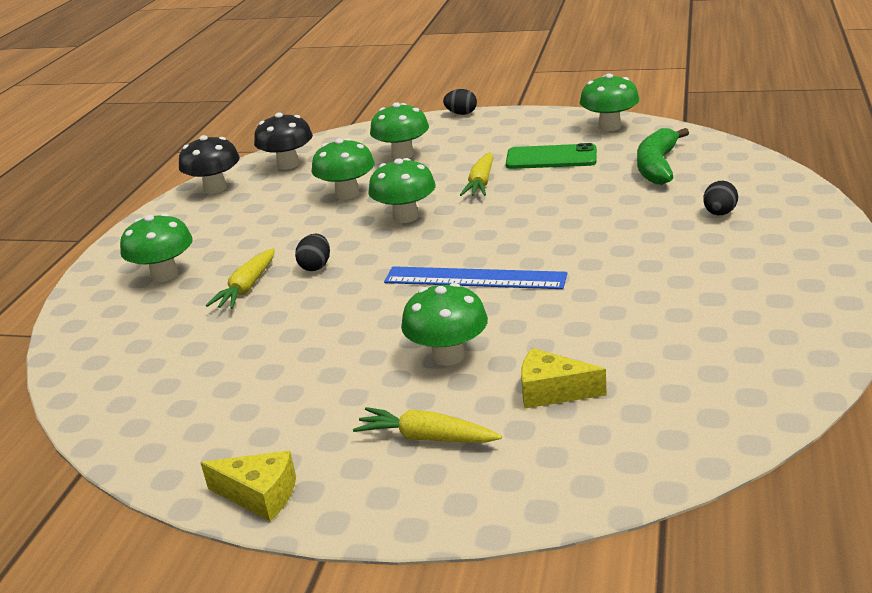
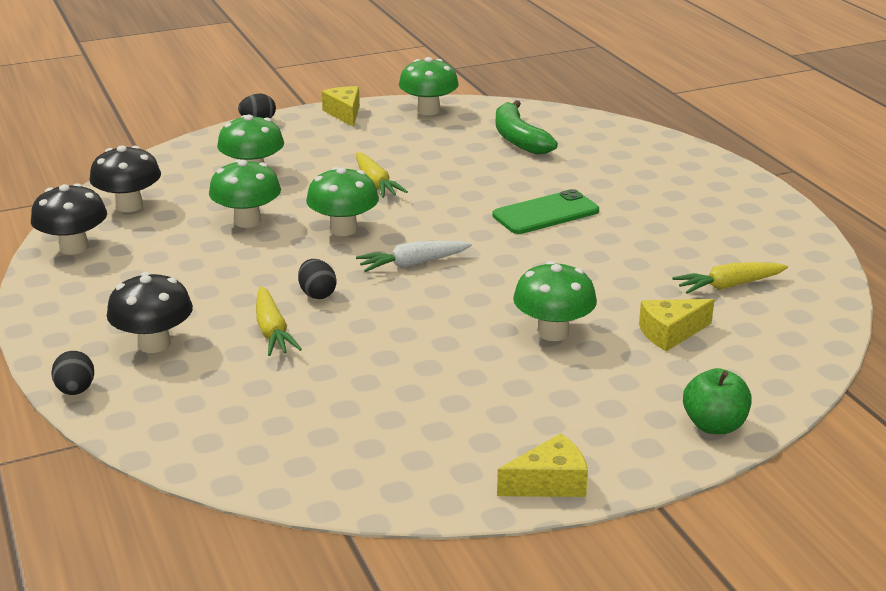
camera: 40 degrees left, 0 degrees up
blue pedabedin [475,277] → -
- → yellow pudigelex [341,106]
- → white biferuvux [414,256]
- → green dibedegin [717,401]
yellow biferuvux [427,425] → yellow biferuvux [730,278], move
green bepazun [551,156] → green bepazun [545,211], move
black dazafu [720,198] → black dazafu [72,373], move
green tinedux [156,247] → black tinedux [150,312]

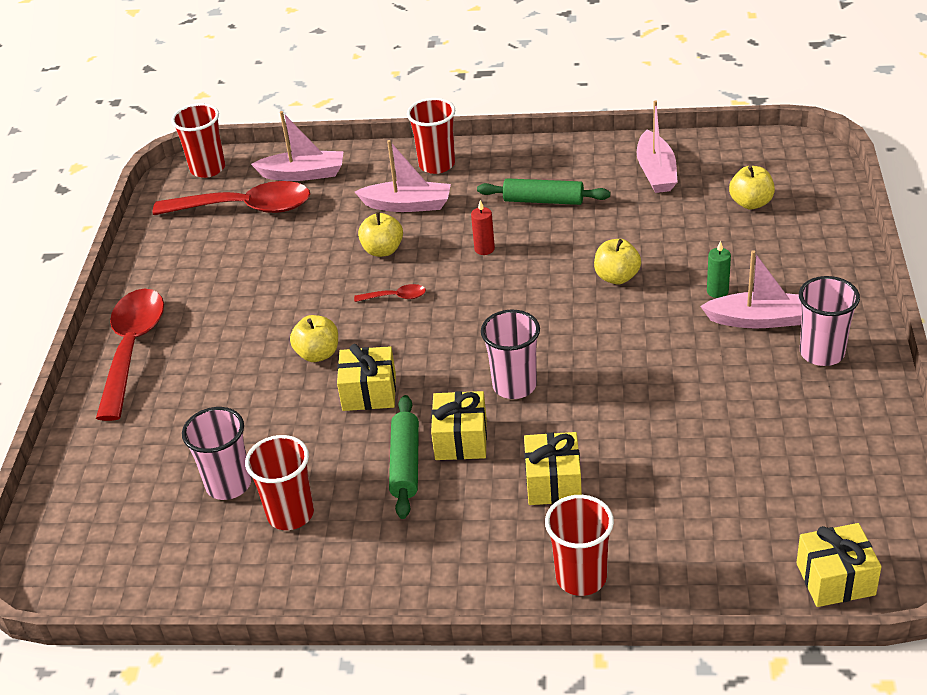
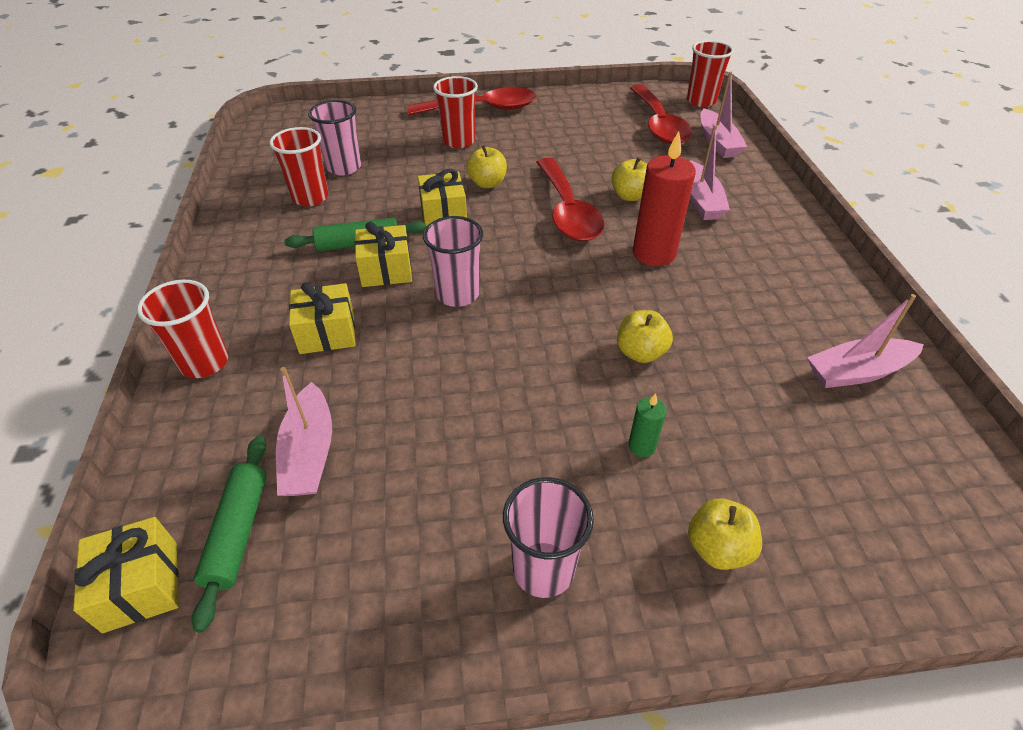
camera: 75 degrees right, 5 degrees up
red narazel [431,136] → red narazel [455,112], move
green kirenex [543,191] → green kirenex [229,534], move
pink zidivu [751,289] → pink zidivu [304,431], move
yellow dibedegin [752,187] → yellow dibedegin [725,534], move
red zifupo [390,293] → red zifupo [570,199], x2.43
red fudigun [483,227] → red fudigun [664,198], x2.09

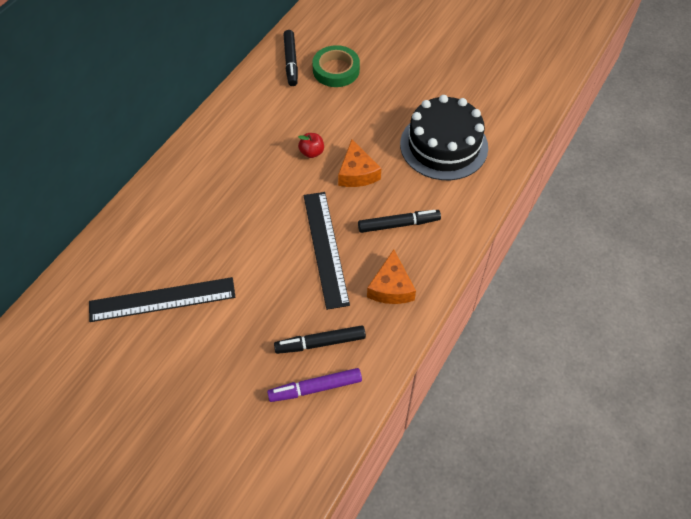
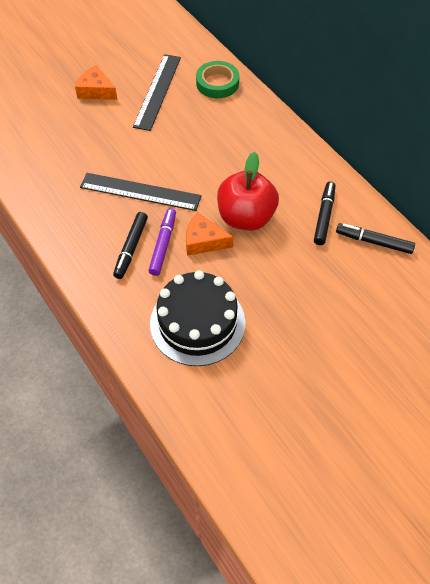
camera: 115 degrees right, 0 degrees up
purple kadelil [314,385] → purple kadelil [162,242], move
black kadelil [320,339] → black kadelil [324,213], move
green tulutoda [336,66] → green tulutoda [217,79], move
orange pudigelex [391,276] → orange pudigelex [96,82], move
red dibedegin [311,145] → red dibedegin [248,191], x2.40

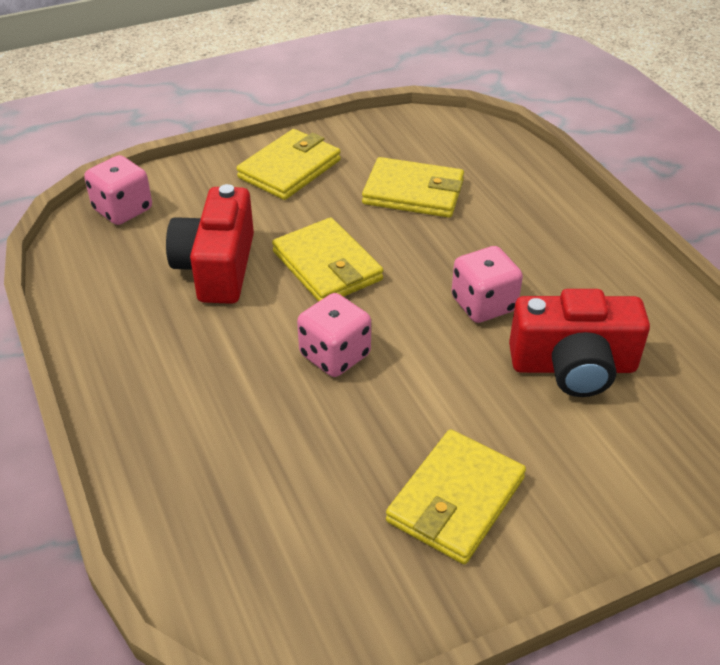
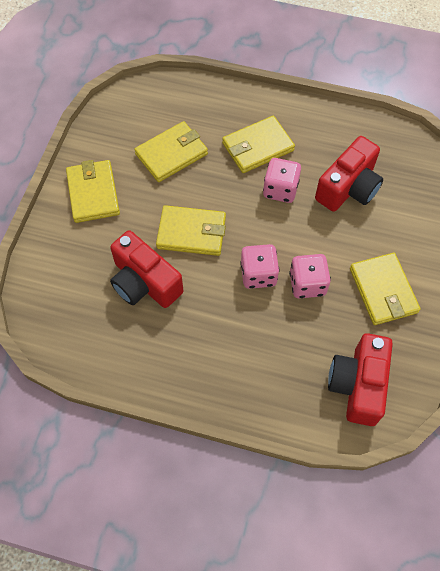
camera: 50 degrees left, 20 degrees up
- → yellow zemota [258,144]
- → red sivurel [360,379]
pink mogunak [118,190] → pink mogunak [310,276], move

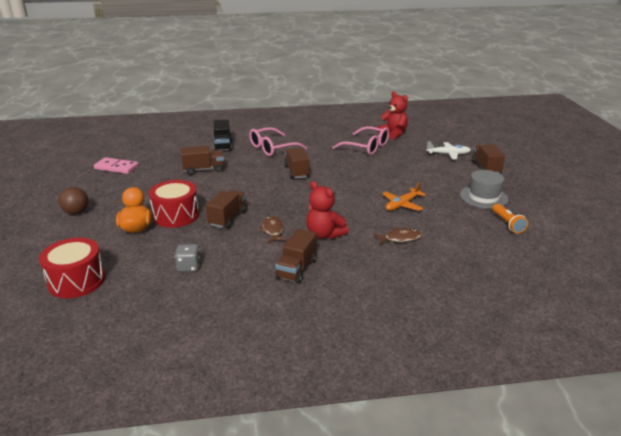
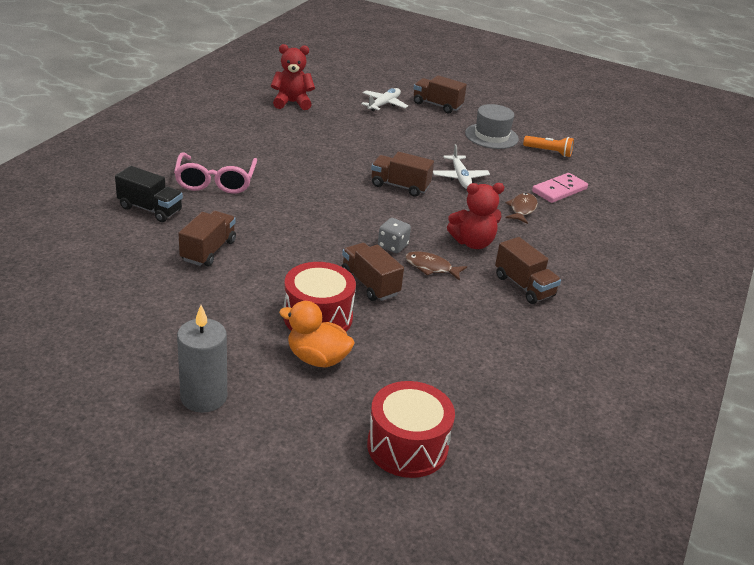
camera: 60 degrees left, 5 degrees up
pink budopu [360,140] → -
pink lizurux [116,165] → pink lizurux [560,188], move
grey mogunak [187,258] → grey mogunak [394,235], move
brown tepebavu [297,163] → brown tepebavu [402,174], move
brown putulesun [74,201] → grey fudigun [202,359]
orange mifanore [404,196] → white mifanore [461,166]

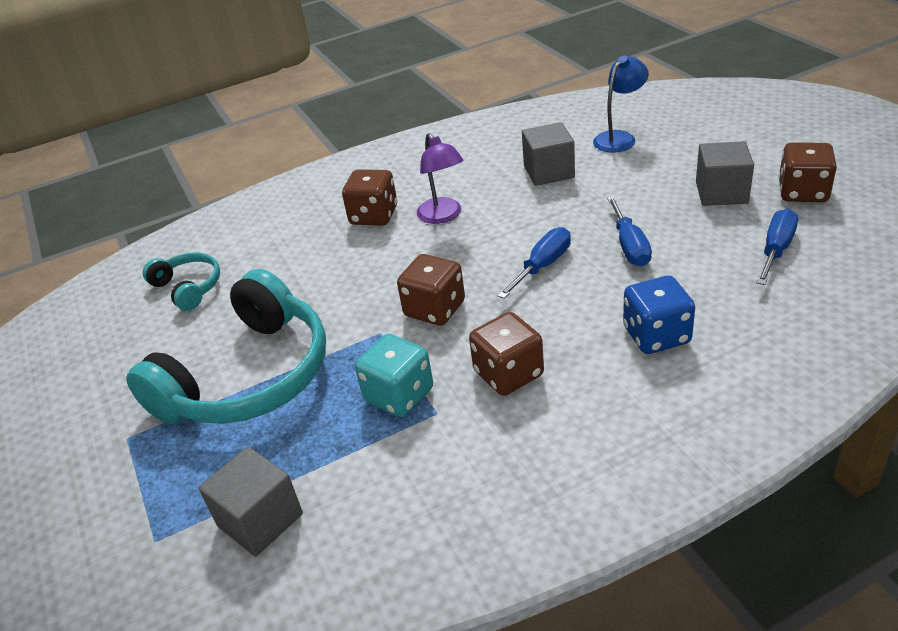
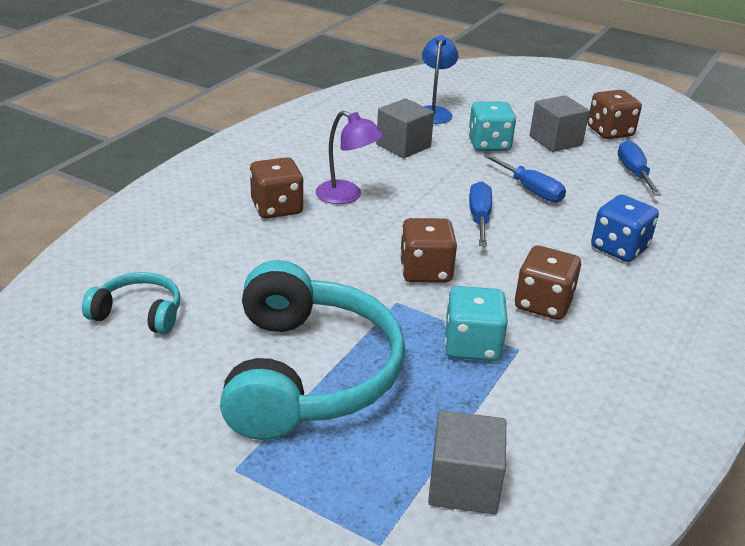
camera: 40 degrees left, 5 degrees down
- → turquoise mogunak [492,126]

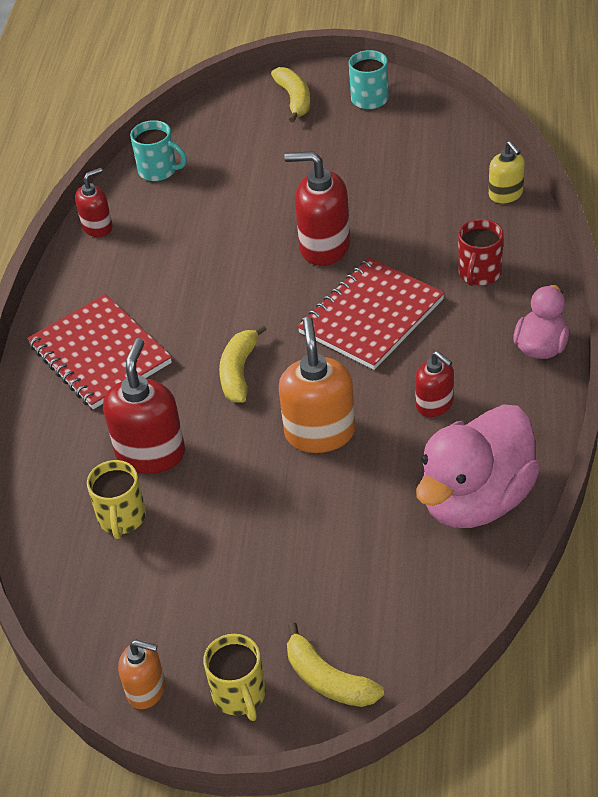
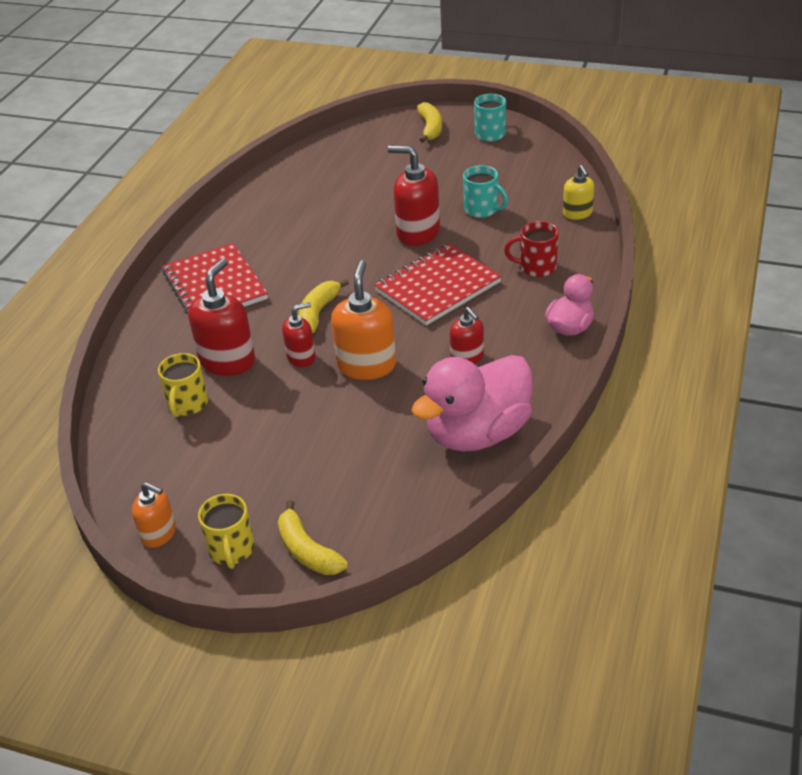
camera: 10 degrees right, 5 degrees down
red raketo [94,202] → red raketo [298,334], move
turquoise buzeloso [158,150] → turquoise buzeloso [485,191], move
red buzeloso [481,252] → red buzeloso [531,249], 60 degrees clockwise

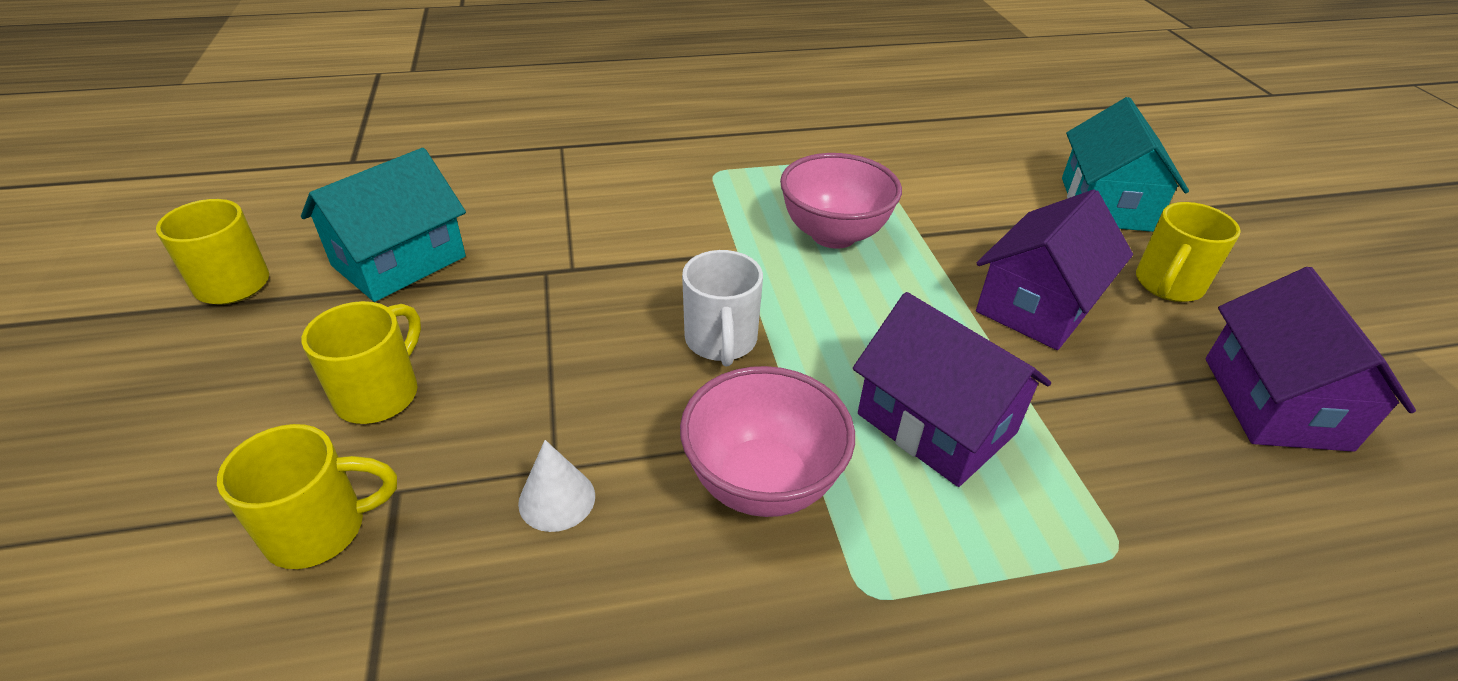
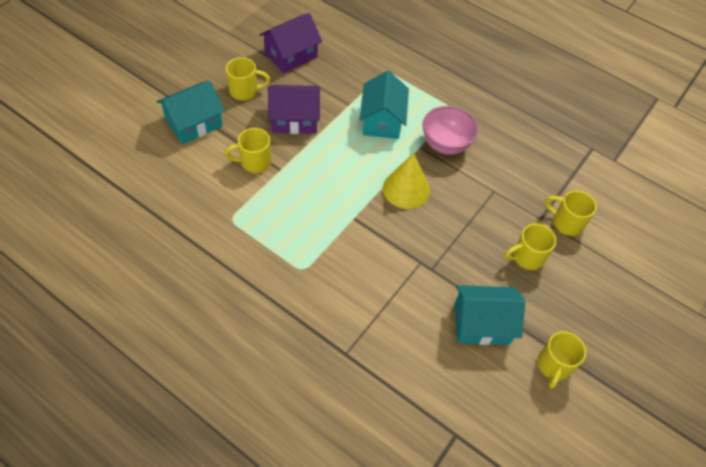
camera: 135 degrees left, 15 degrees up
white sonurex [556,486] → -
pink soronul [841,201] → -
- → yellow buzeloso [248,150]
white buzeloso [722,308] → yellow sonurex [406,181]
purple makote [952,389] → turquoise makote [384,105]

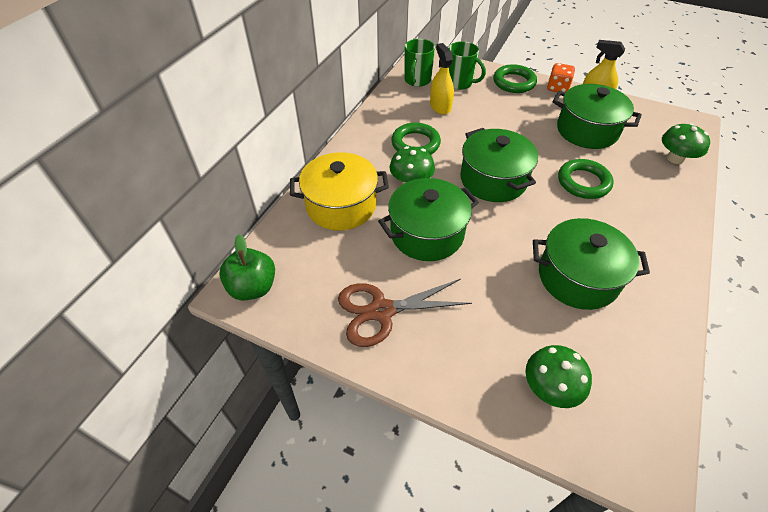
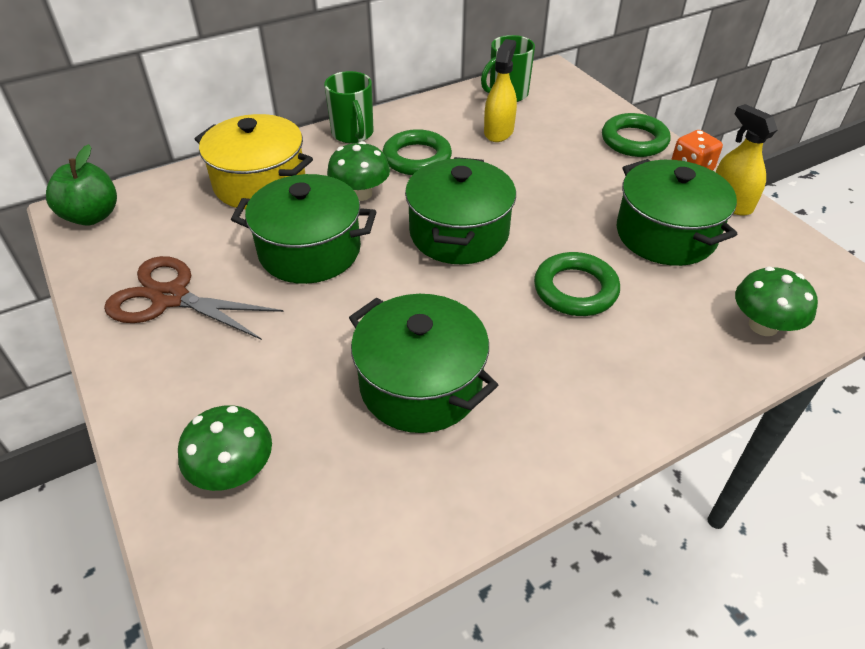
camera: 35 degrees right, 5 degrees down
green buzeloso [467,65] → green buzeloso [348,107], move

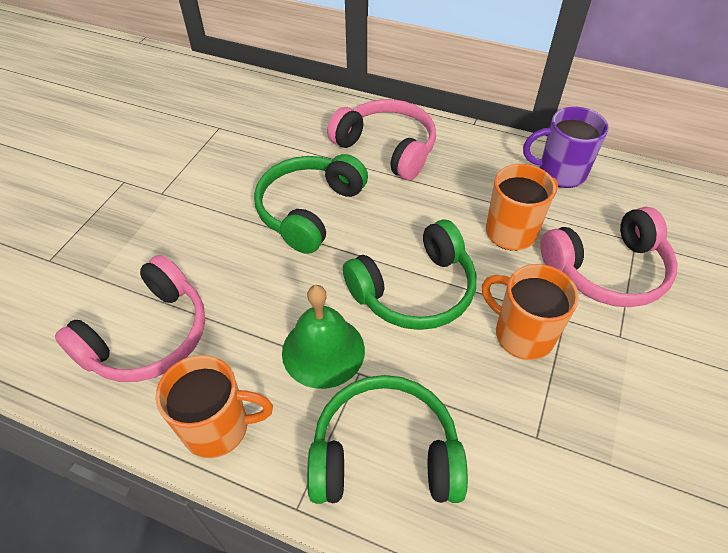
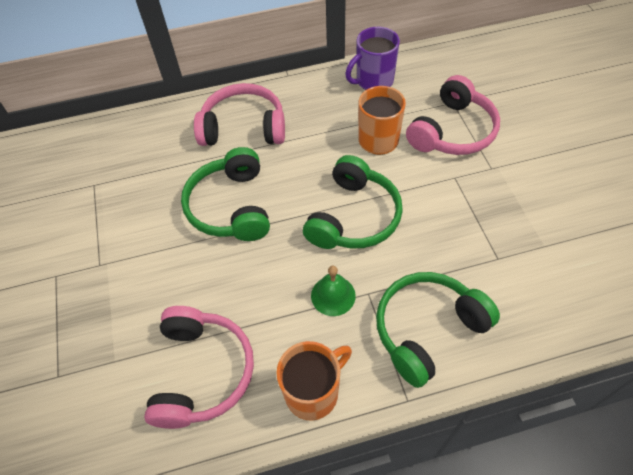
camera: 35 degrees left, 5 degrees up
orange buzeloso [530,312] → -
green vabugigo [323,337] → green vabugigo [333,291], x0.67

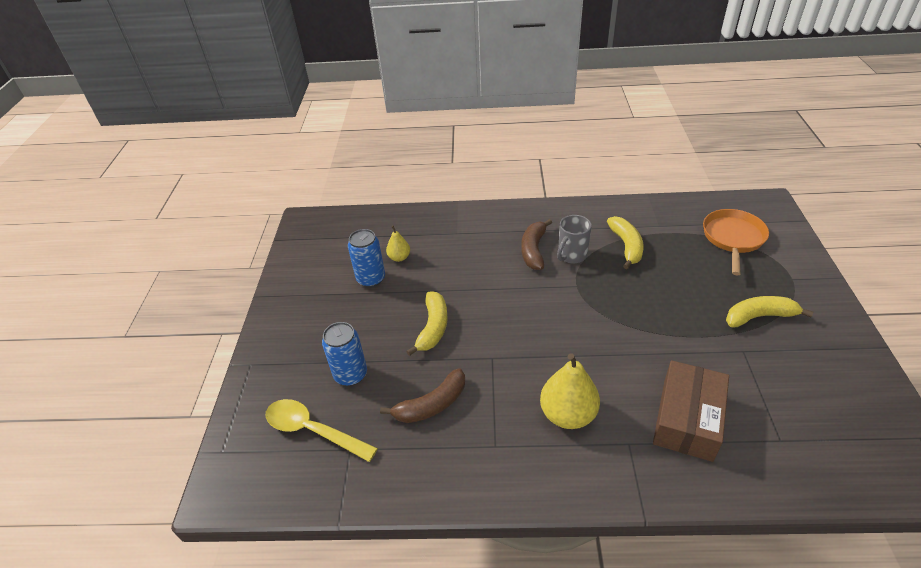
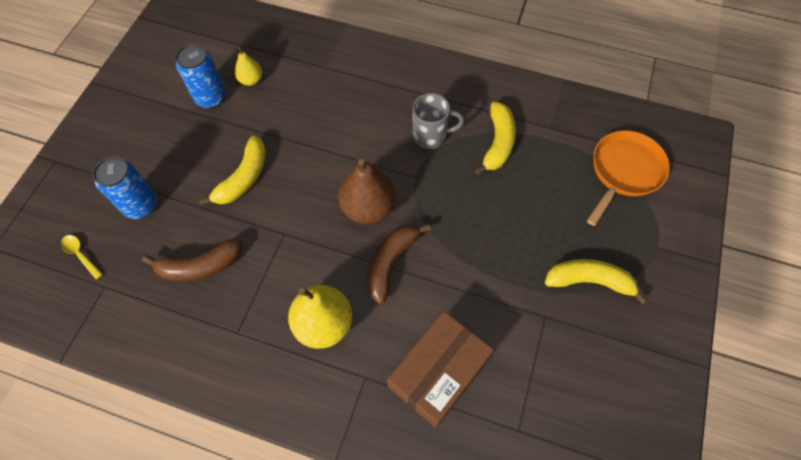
camera: 15 degrees right, 20 degrees up
- → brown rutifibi [367,191]
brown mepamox [536,244] → brown mepamox [399,264], move
grey buzeloso [574,239] → grey buzeloso [438,121], 150 degrees counterclockwise
yellow zifupo [321,430] → yellow zifupo [82,257], x0.48

